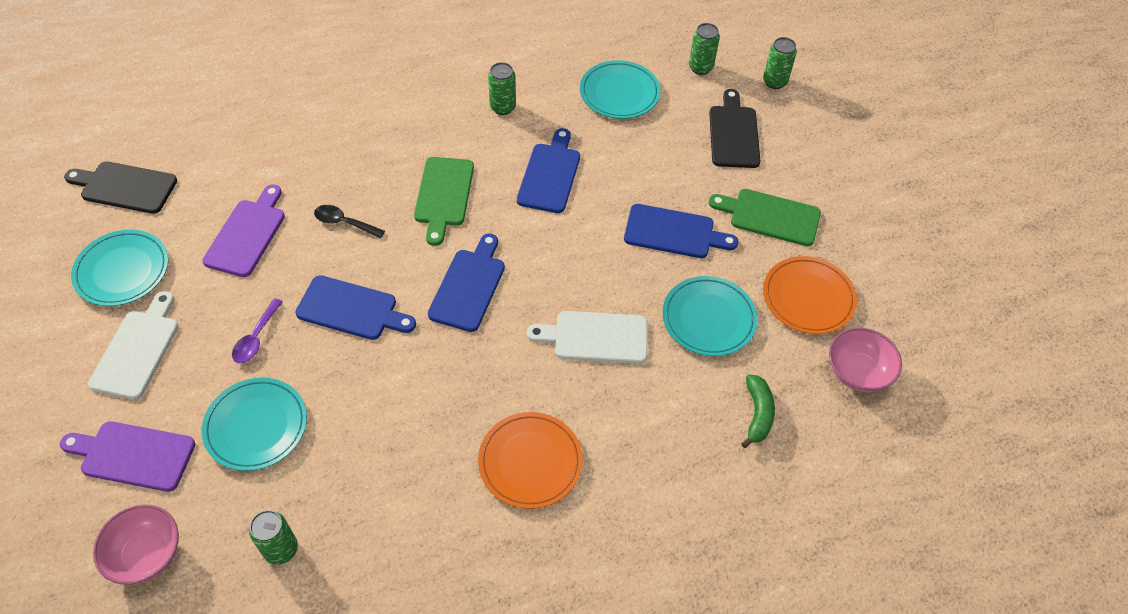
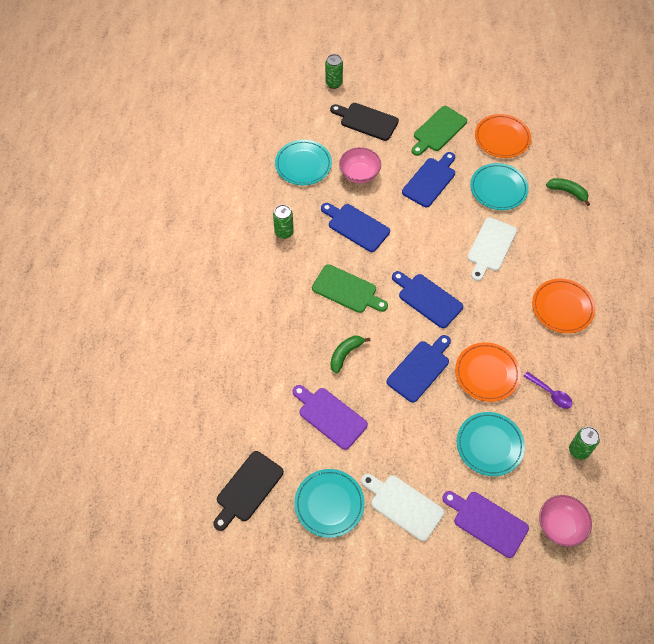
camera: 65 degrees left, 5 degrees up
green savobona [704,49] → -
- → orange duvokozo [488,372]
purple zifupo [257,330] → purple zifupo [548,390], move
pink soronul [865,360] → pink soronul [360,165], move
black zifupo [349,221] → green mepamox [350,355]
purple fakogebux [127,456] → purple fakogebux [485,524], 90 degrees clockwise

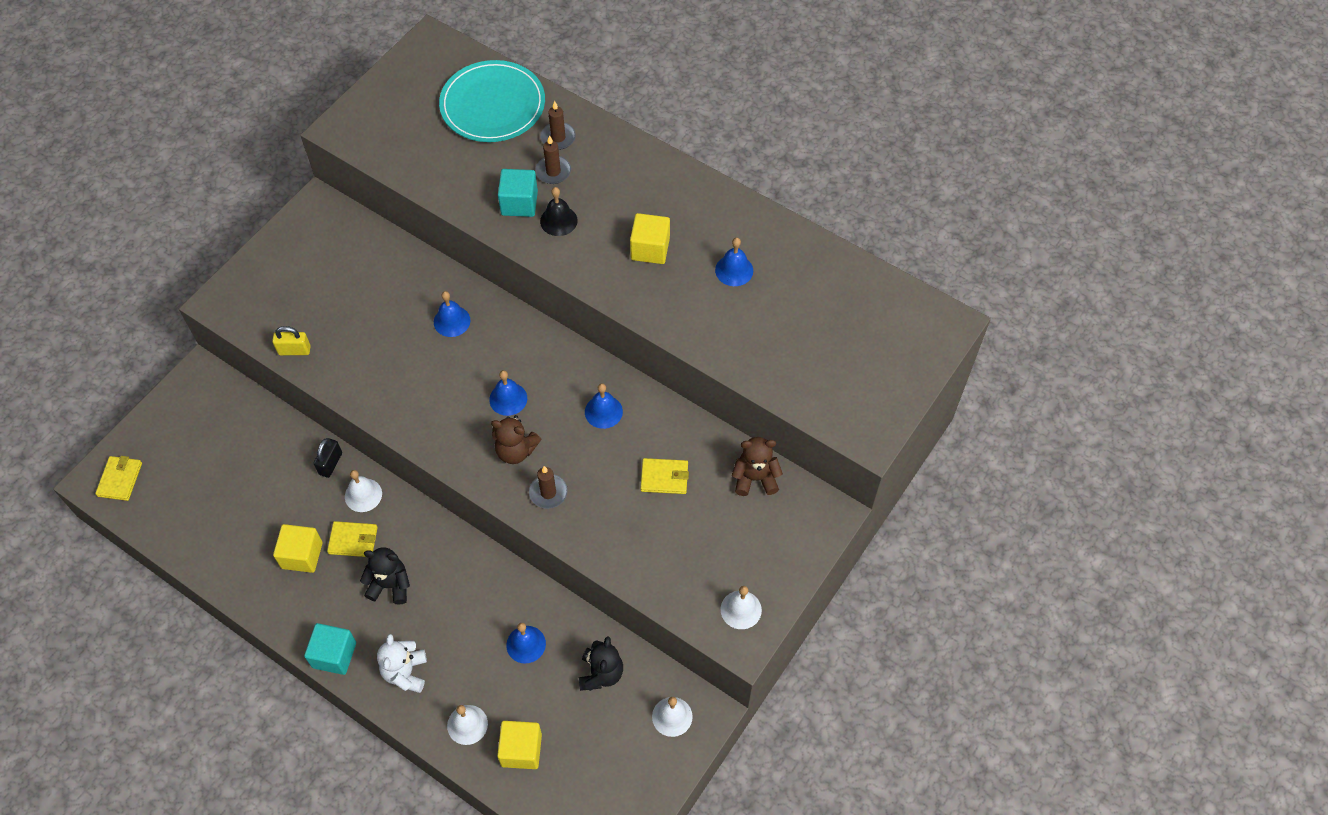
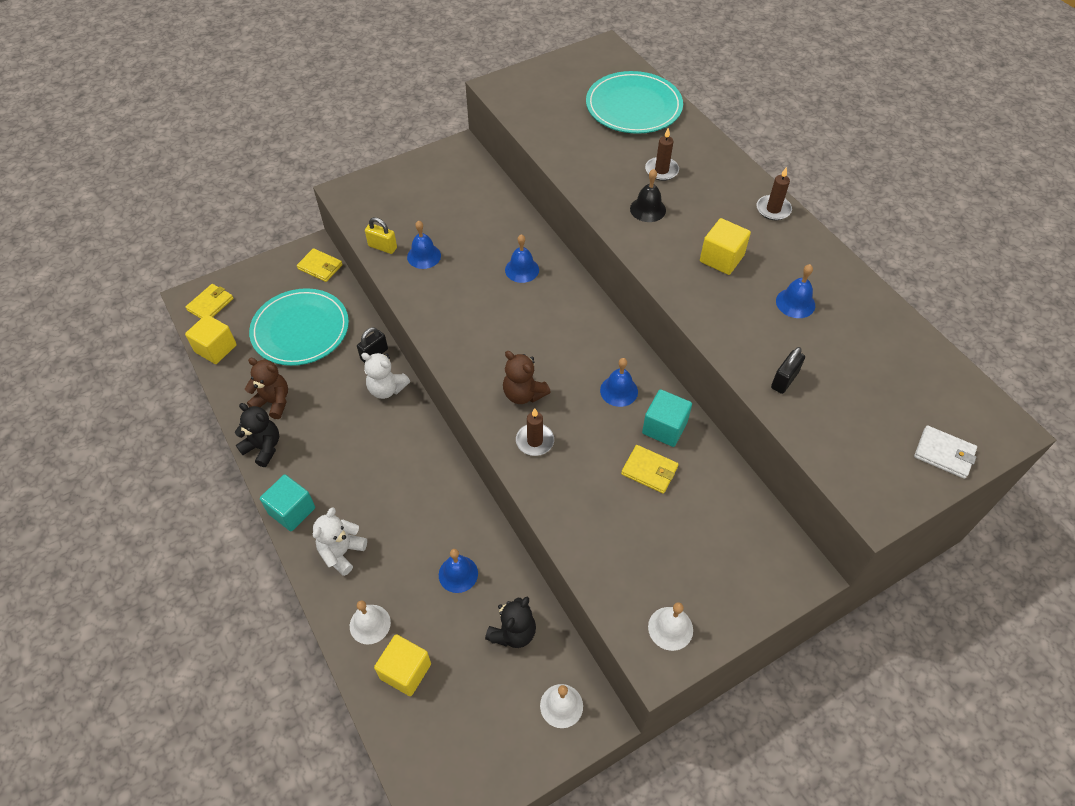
camera: 25 degrees right, 5 degrees down
- → turquoise duvokozo [299,327]
- → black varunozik [788,370]
- → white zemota [945,452]
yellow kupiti [298,548] → yellow kupiti [211,339], move
yellow zemota [352,539] → yellow zemota [320,265], move
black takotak [385,576] → black takotak [257,435], move
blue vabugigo [508,393] → blue vabugigo [424,245], move
turquoise kupiti [518,193] → turquoise kupiti [667,418], move
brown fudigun [558,125] → brown fudigun [774,193], move
brown takotak [757,466] → brown takotak [266,388], move
white vabugigo [363,491] → white takotak [385,376]

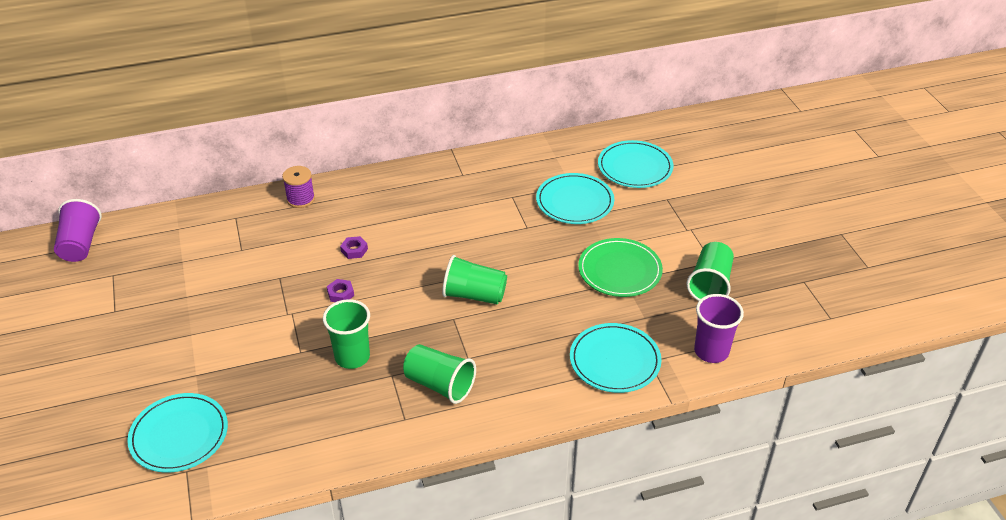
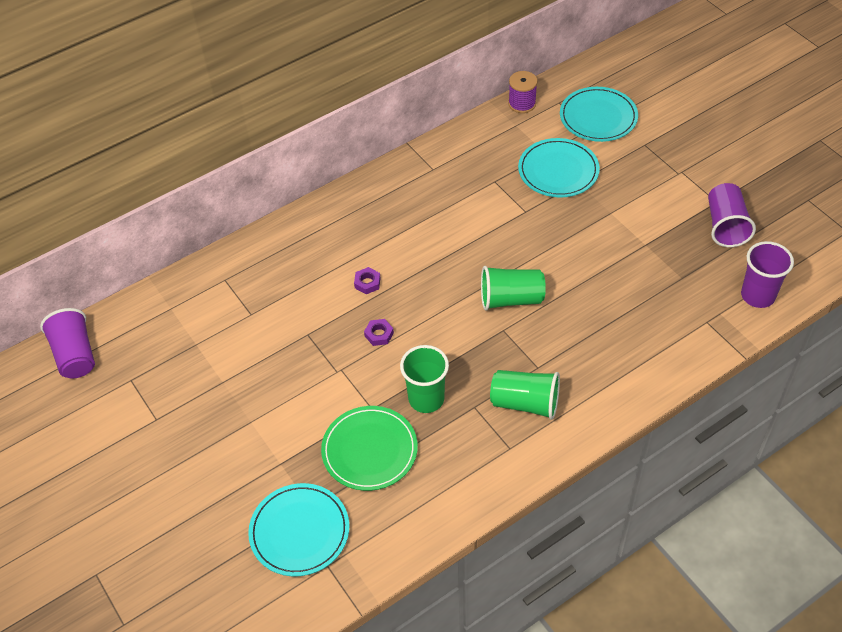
camera: 15 degrees left, 10 degrees up
turquoise duvokozo [616,358] → -
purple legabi [298,187] → purple legabi [523,92], move
green duvokozo [620,267] → green duvokozo [369,448], move
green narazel [710,271] → purple narazel [732,215]

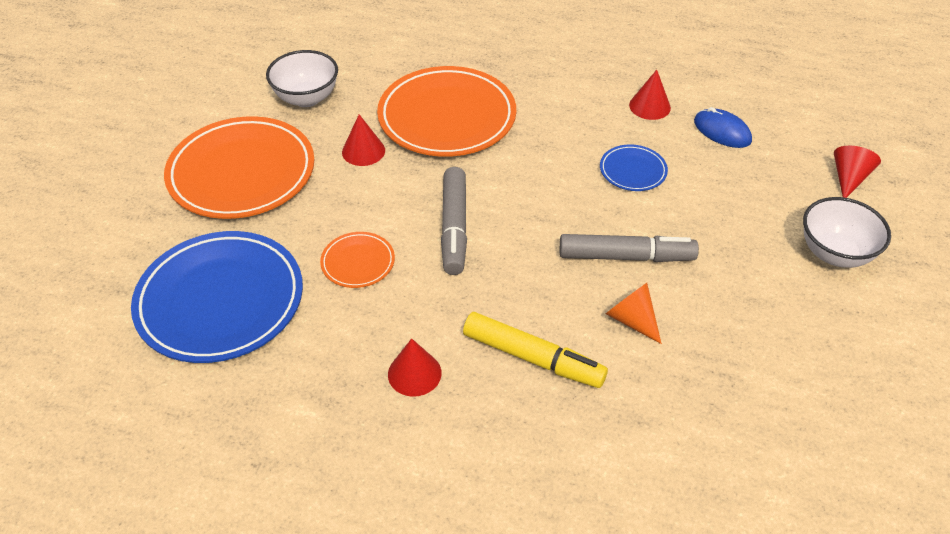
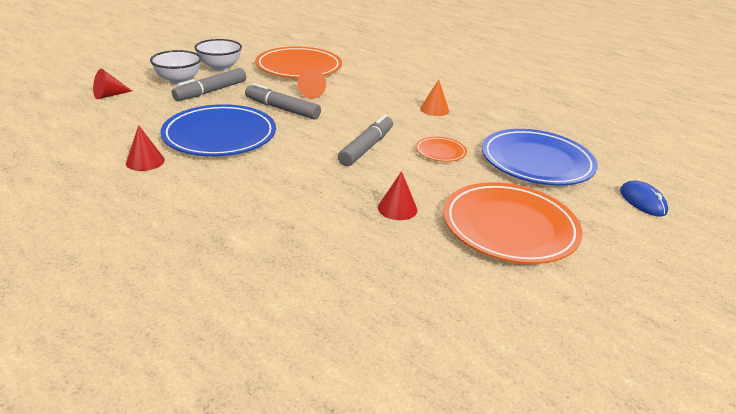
camera: 155 degrees left, 15 degrees down
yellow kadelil [535,350] → -
- → grey kadelil [208,84]
white soronul [302,78] → white soronul [218,55], move
orange duvokozo [446,111] → orange duvokozo [298,62], move
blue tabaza [723,127] → blue tabaza [644,198], move
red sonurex [415,367] → orange sonurex [434,98]
blue duvokozo [634,167] → blue duvokozo [218,130], x2.17

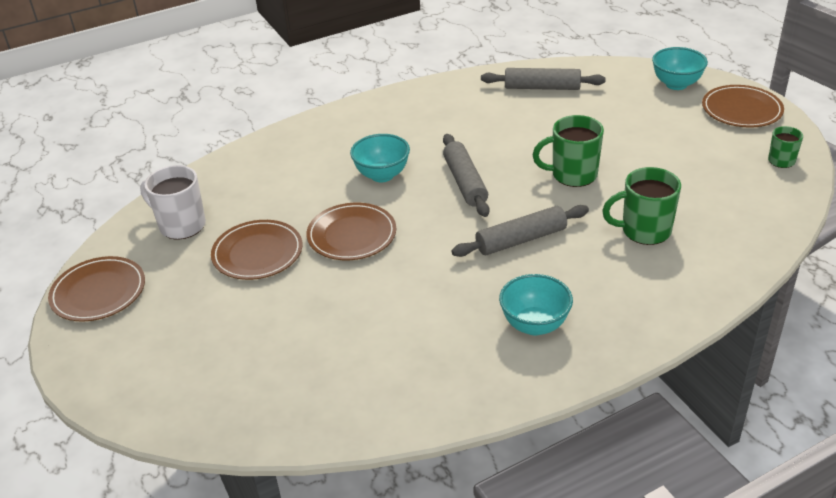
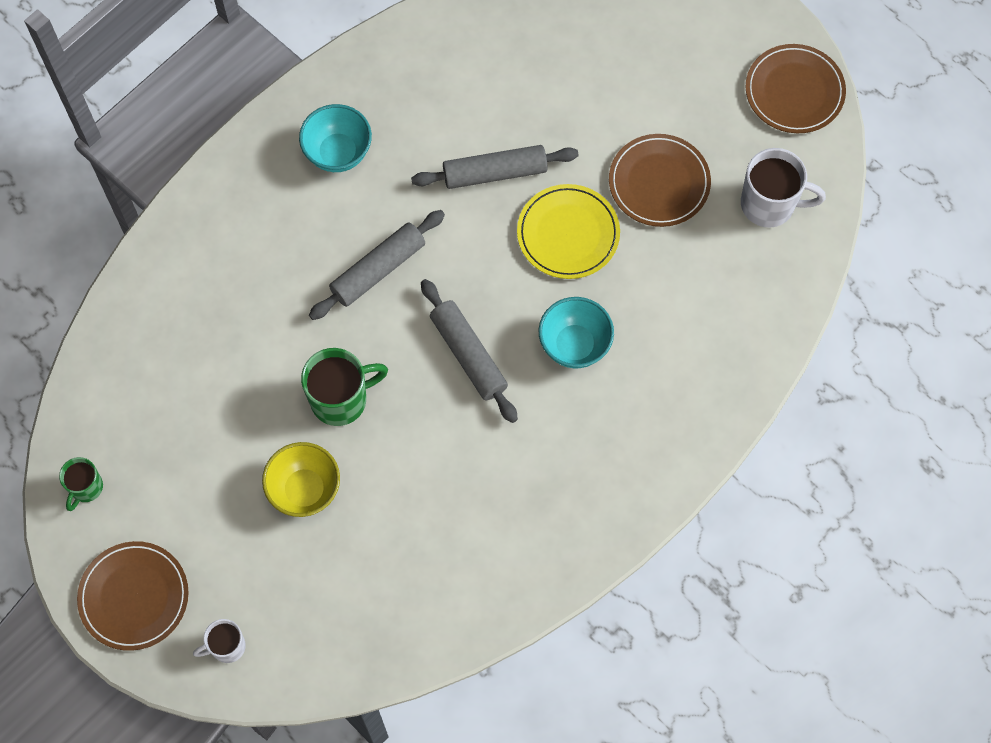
camera: 160 degrees right, 30 degrees up
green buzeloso [641,206] → -
- → yellow soronul [301,479]
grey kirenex [543,79] → grey kirenex [495,167], move
turquoise soronul [680,68] → white buzeloso [219,641]
brown duvokozo [351,231] → yellow duvokozo [568,231]

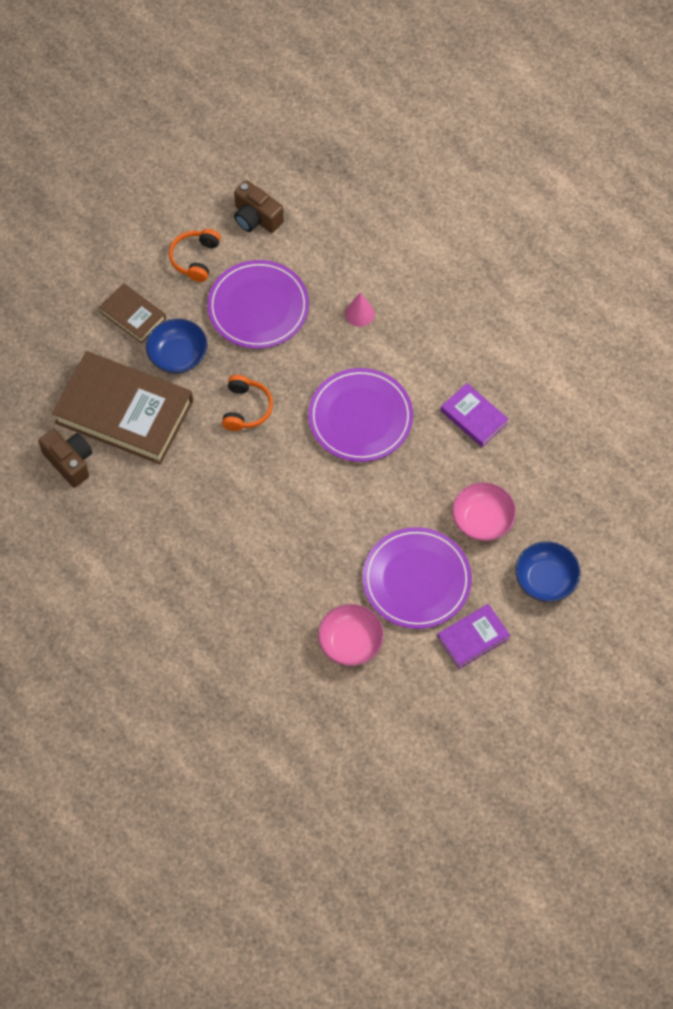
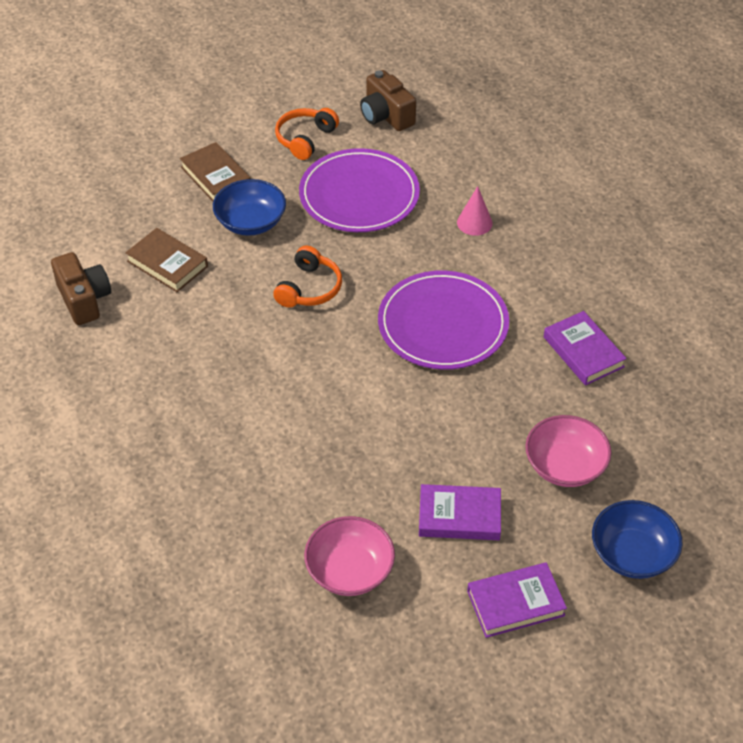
camera: 15 degrees right, 15 degrees down
purple duvokozo [417,578] → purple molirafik [460,512]
brown molirafik [122,407] → brown molirafik [166,260], x0.49

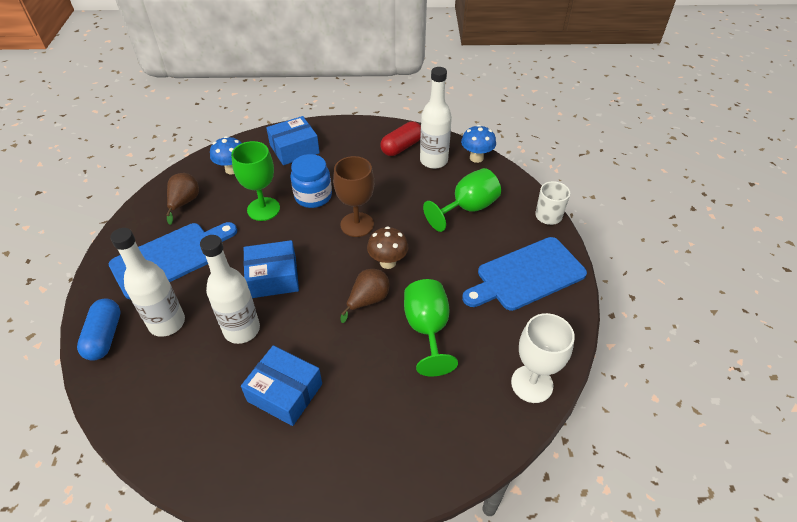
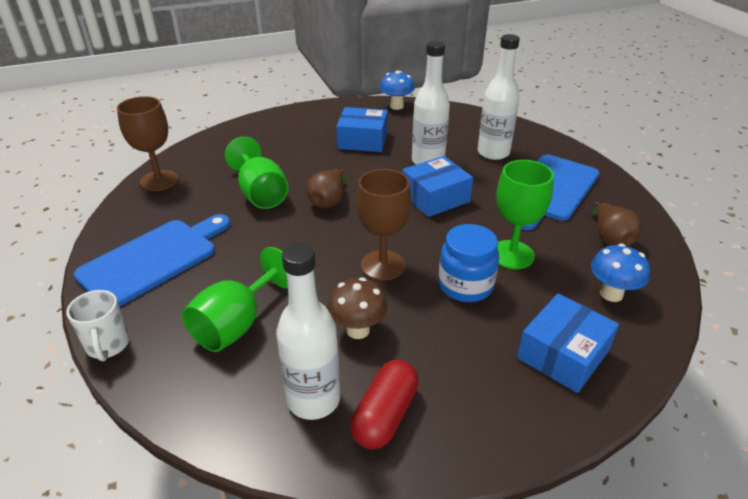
camera: 160 degrees right, 10 degrees down
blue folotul [99,330] → -
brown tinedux [387,247] → brown tinedux [357,308], move
blue tinedux [478,144] → blue tinedux [397,90], move
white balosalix [543,358] → brown balosalix [148,143]

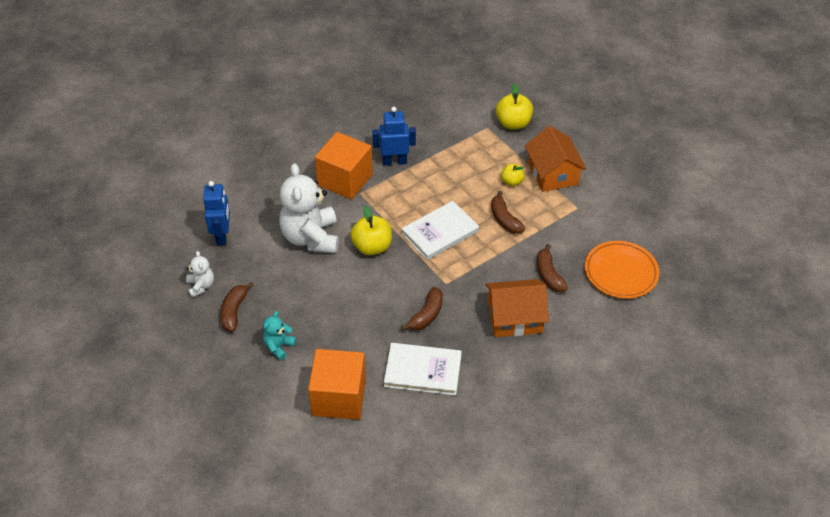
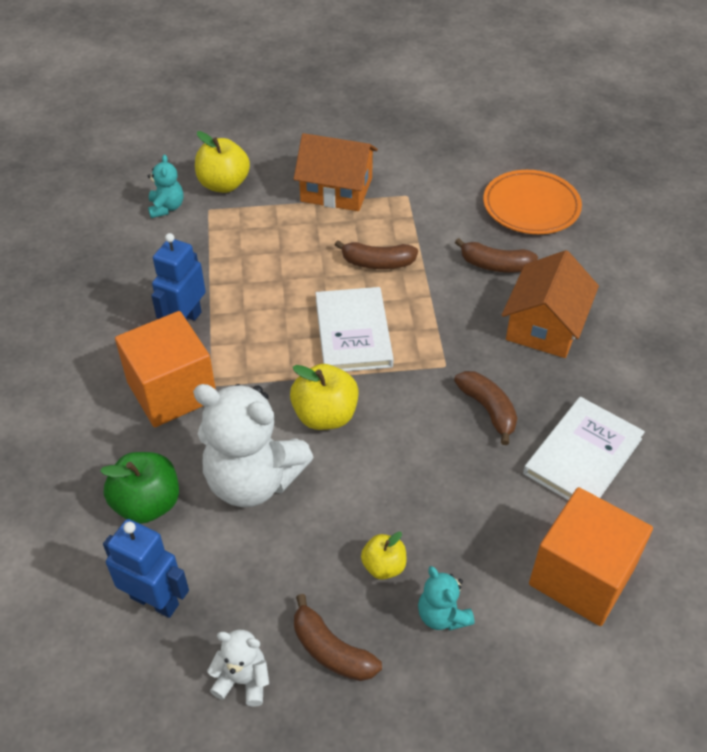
camera: 60 degrees left, 0 degrees up
- → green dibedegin [139,488]
- → turquoise takotak [165,186]
yellow dibedegin [513,175] → yellow dibedegin [384,555], move

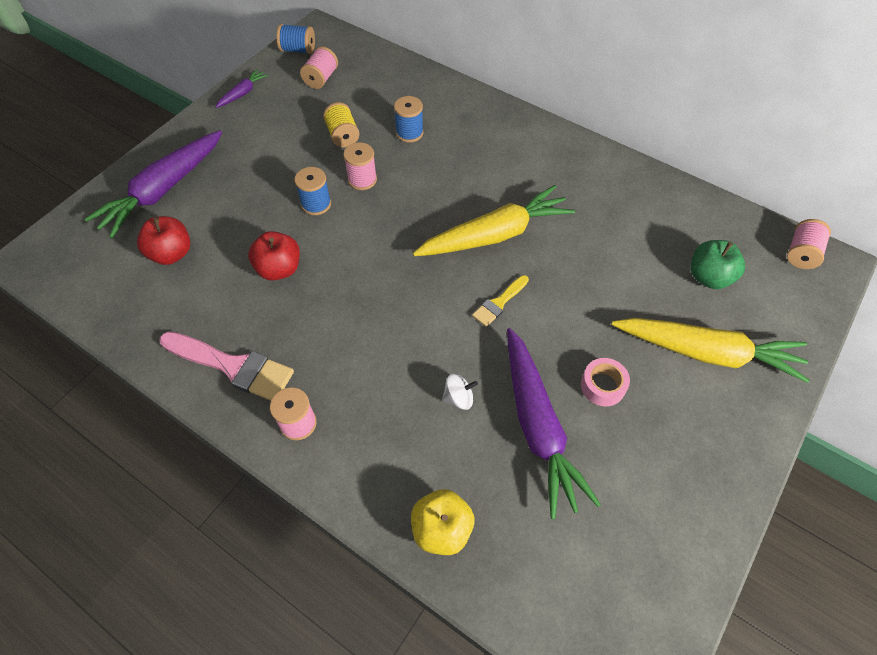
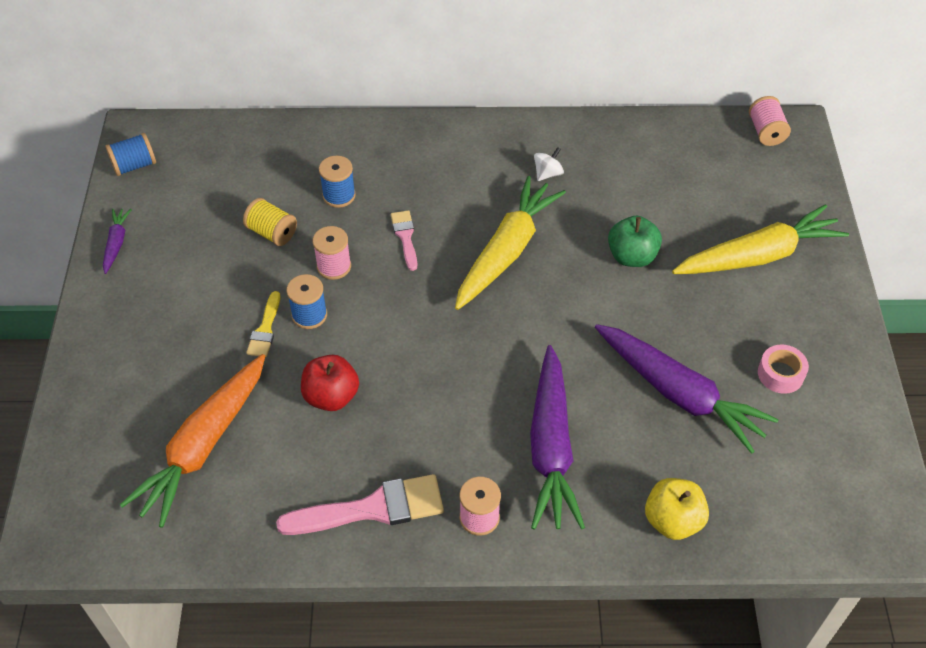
camera: 35 degrees left, 5 degrees down
pink legabi [319,67] → -
- → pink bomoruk [404,240]
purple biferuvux [153,184] → purple biferuvux [557,437], move
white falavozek [460,391] → white falavozek [549,164], move
yellow bomoruk [500,301] → yellow bomoruk [263,324], move
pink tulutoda [605,382] → pink tulutoda [783,369], move
green dibedegin [718,264] → green dibedegin [635,241], move
red dibedegin [163,240] → orange biferuvux [192,441]

